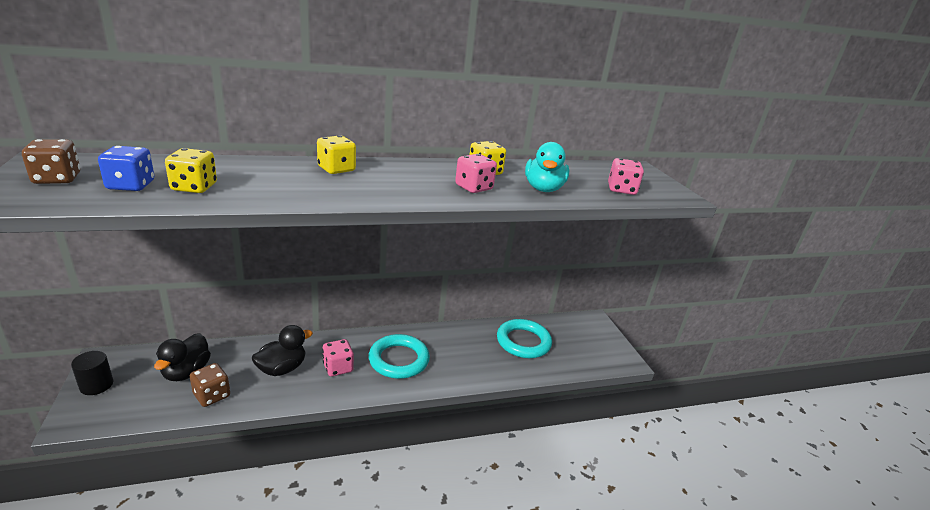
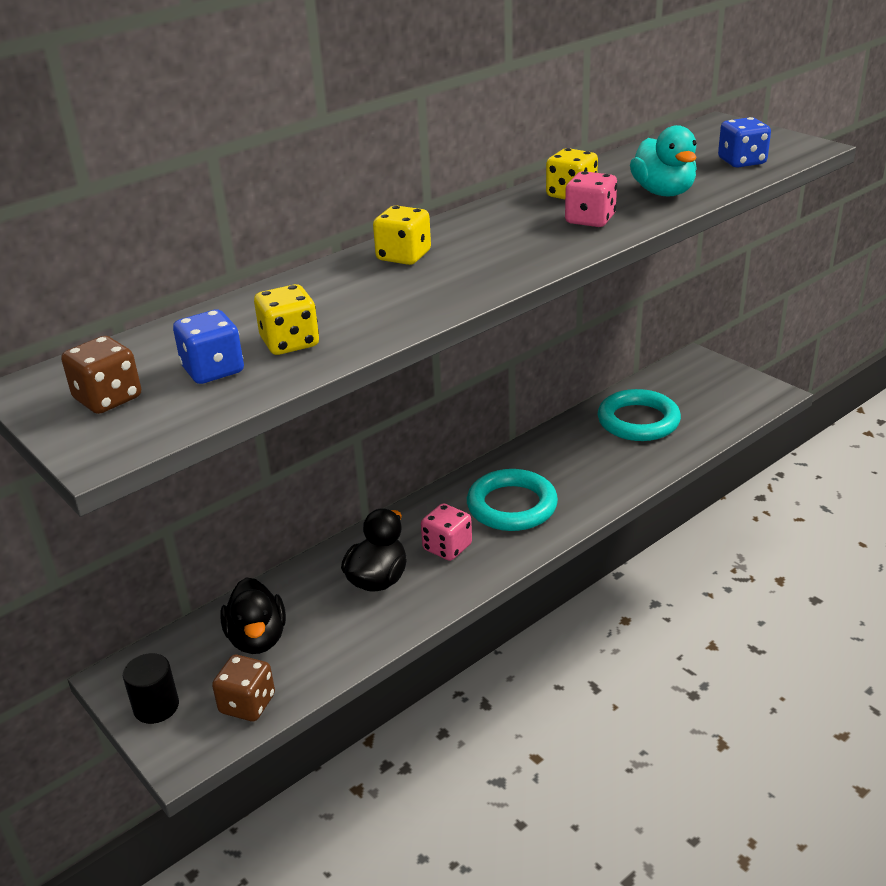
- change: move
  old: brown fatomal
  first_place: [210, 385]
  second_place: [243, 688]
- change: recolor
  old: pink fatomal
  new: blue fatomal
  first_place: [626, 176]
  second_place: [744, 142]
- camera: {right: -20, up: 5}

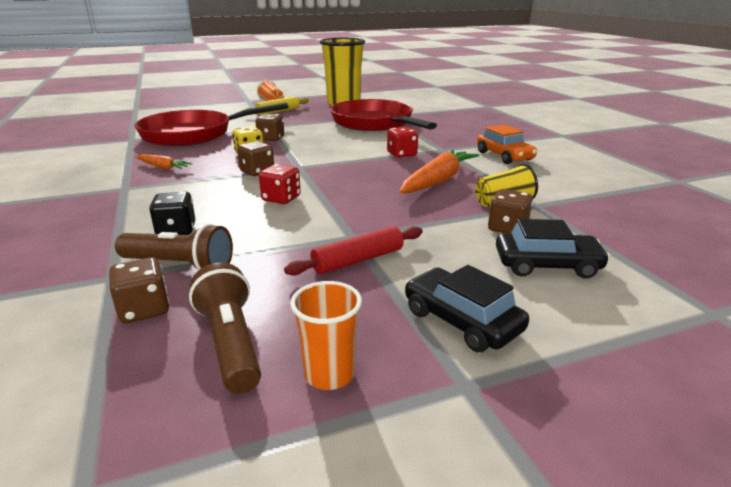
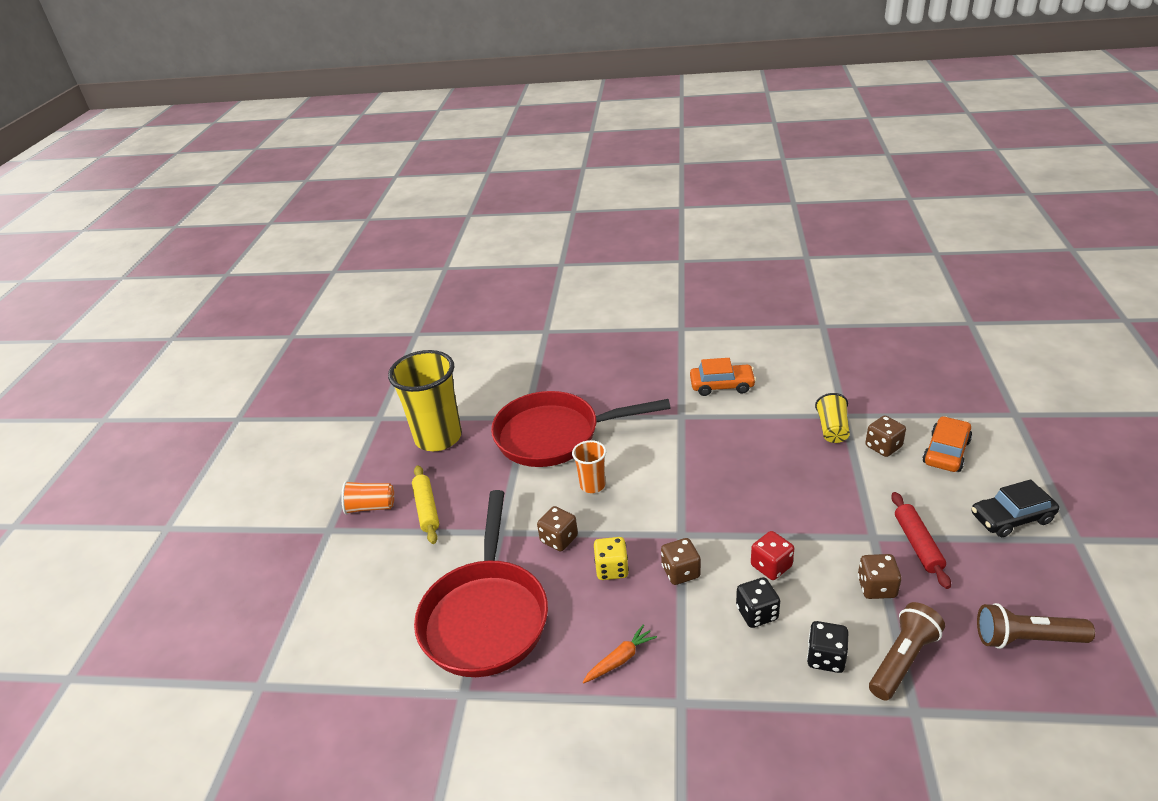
- change: move
  old: brown fatomal
  first_place: [139, 290]
  second_place: [879, 576]
- change: move
  old: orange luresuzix
  first_place: [326, 335]
  second_place: [589, 466]
- change: delete
  old: red fatomal
  first_place: [402, 142]
- change: delete
  old: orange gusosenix
  first_place: [439, 171]
- change: recolor
  old: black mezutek
  new: orange mezutek
  first_place: [553, 249]
  second_place: [947, 444]
- change: insert
  new: black fatomal
  second_place: [758, 602]
- camera: {right: -60, up: 10}

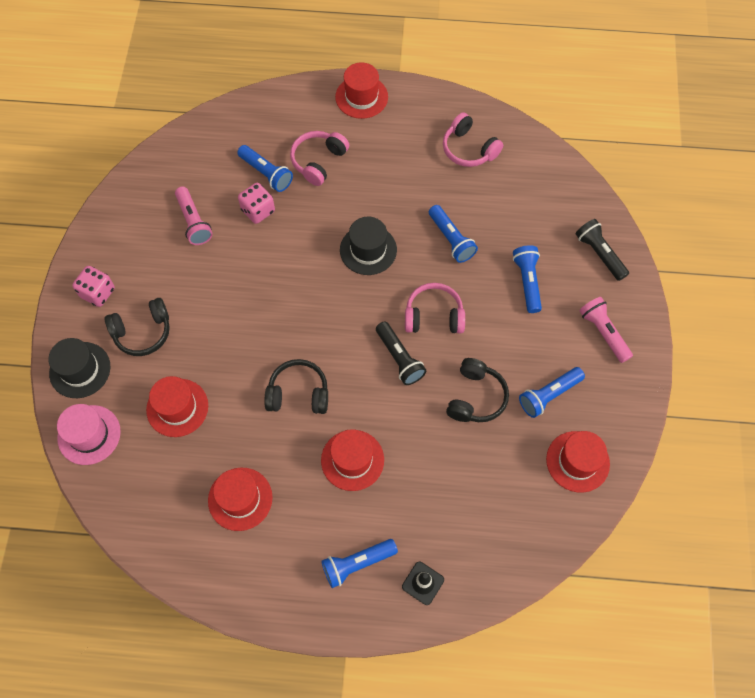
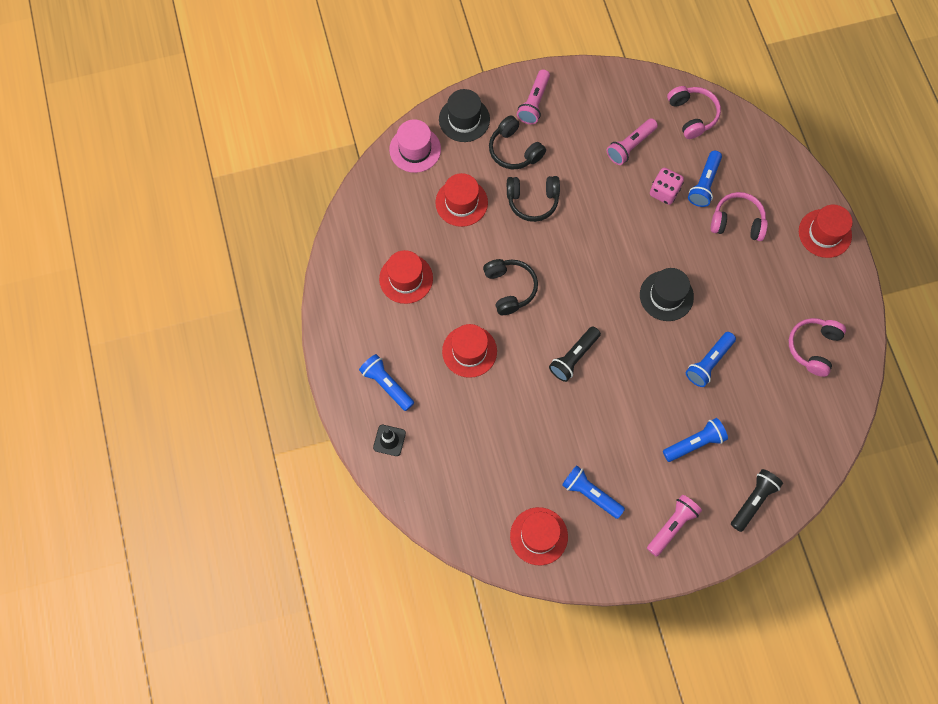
- change: replace
  old: pink fatomal
  new: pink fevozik
  first_place: [93, 286]
  second_place: [533, 97]
- change: move
  old: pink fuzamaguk
  first_place: [435, 308]
  second_place: [694, 112]
- change: move
  old: black fuzamaguk
  first_place: [477, 390]
  second_place: [533, 199]
- camera: {right: 70, up: 5}

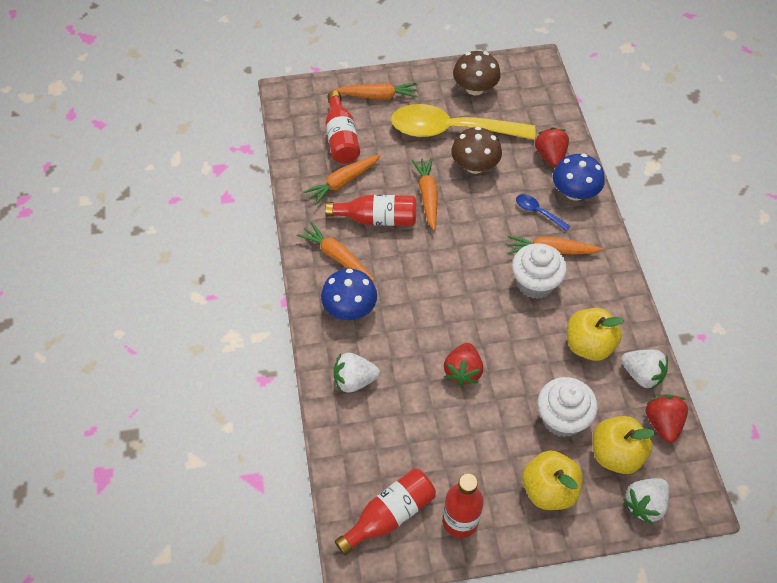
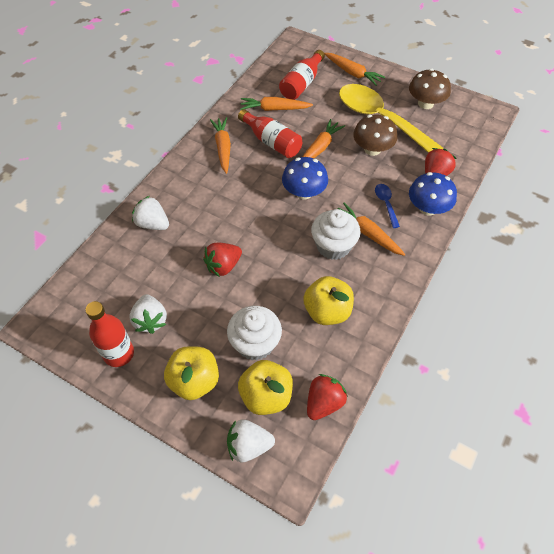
- change: move
  old: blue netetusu
  first_place: [349, 294]
  second_place: [305, 178]
- change: delete
  old: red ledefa
  first_place: [385, 511]
- change: move
  old: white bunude
  first_place: [644, 369]
  second_place: [148, 314]
- camera: {right: 40, up: 0}

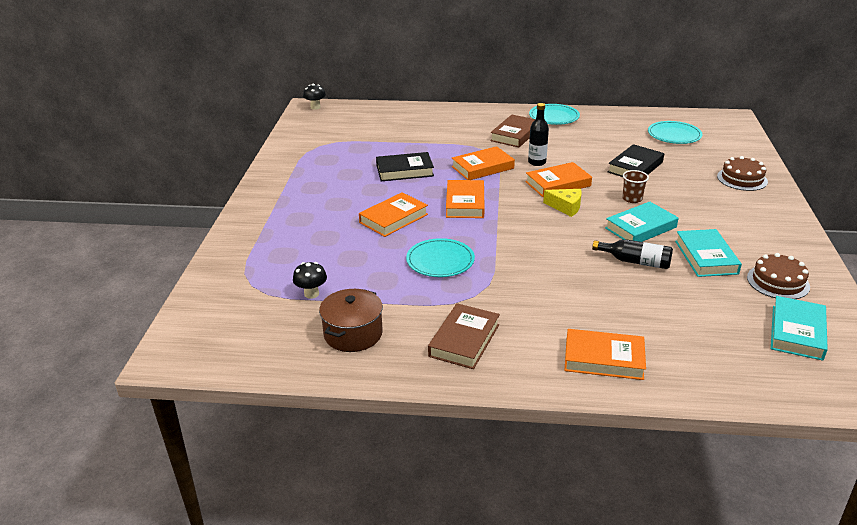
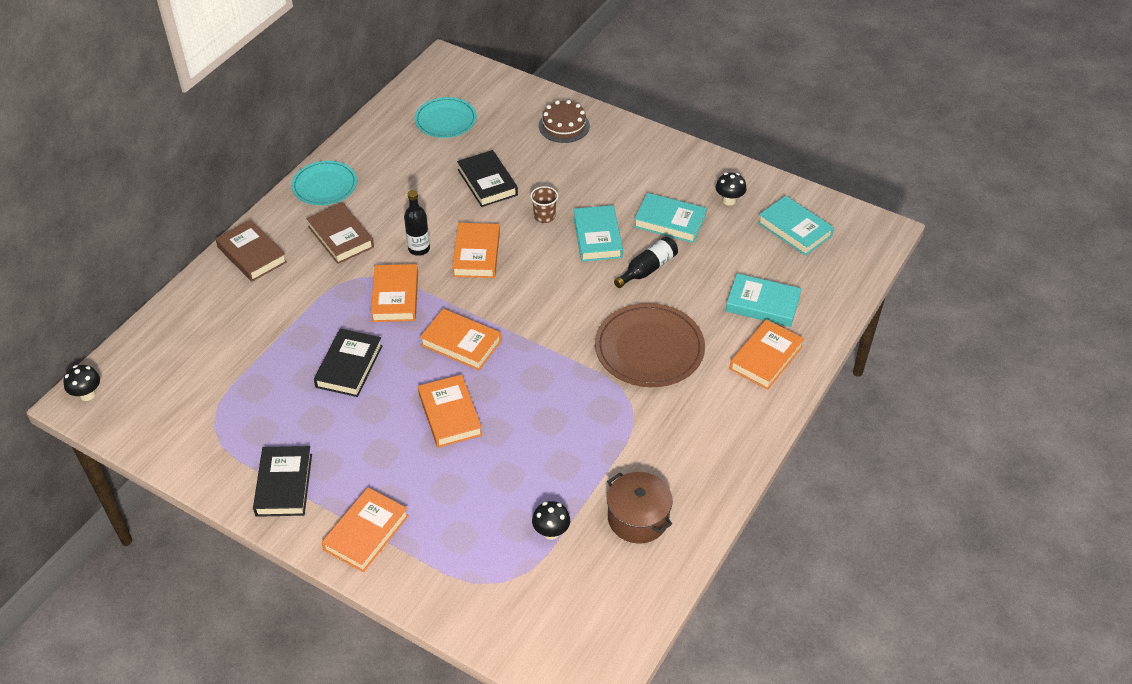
- change: delete
  old: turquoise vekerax
  first_place: [440, 257]
- change: move
  old: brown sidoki
  first_place: [464, 336]
  second_place: [251, 251]
- change: delete
  old: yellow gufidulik
  first_place: [562, 203]
- change: replace
  old: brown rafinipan
  new: black netetusu
  first_place: [778, 276]
  second_place: [731, 189]
- change: insert
  new: black sidoki
  second_place: [282, 481]
- change: insert
  new: orange sidoki
  second_place: [365, 529]
- change: insert
  new: brown vekerax
  second_place: [650, 345]
- change: insert
  new: turquoise sidoki
  second_place: [763, 300]
- camera: {right: -65, up: 15}

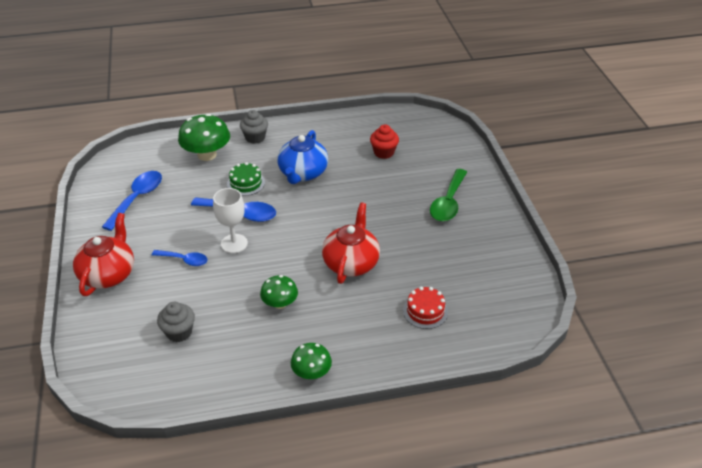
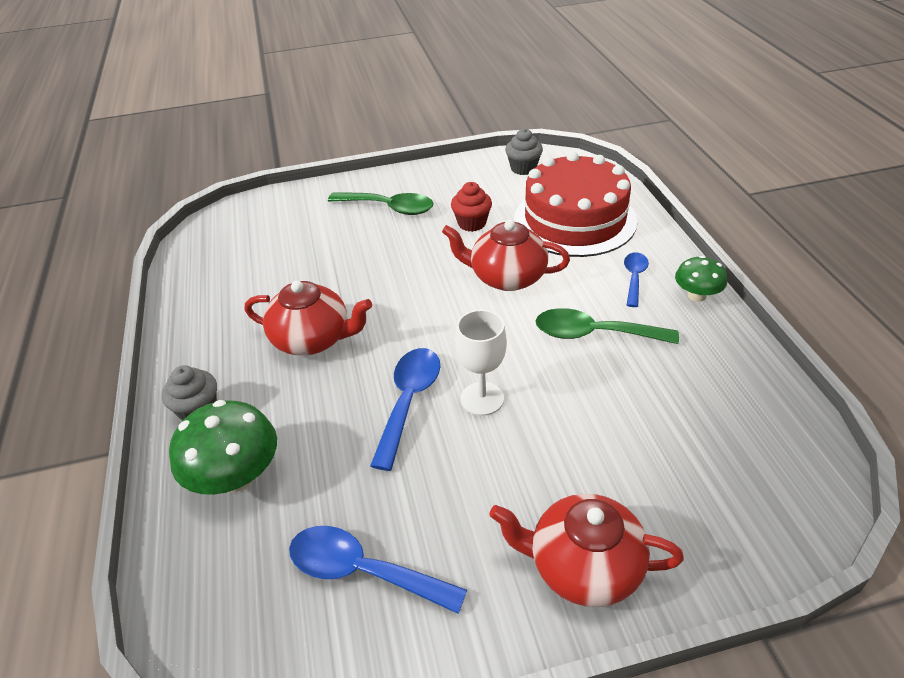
- change: move
  old: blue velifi
  first_place: [180, 258]
  second_place: [636, 279]
- change: move
  old: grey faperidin
  first_place: [176, 322]
  second_place: [524, 152]
- change: delete
  old: green rafinipan
  first_place: [246, 179]
- change: replace
  old: green netetusu
  new: green velifi
  first_place: [279, 292]
  second_place: [607, 326]
- change: recolor
  old: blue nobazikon
  new: red nobazikon
  first_place: [302, 157]
  second_place: [308, 318]
- change: move
  old: red faperidin
  first_place: [384, 142]
  second_place: [471, 207]
- change: resize
  old: red rafinipan
  first_place: [425, 308]
  second_place: [575, 204]
  factor: 2.37
- camera: {right: -90, up: 0}

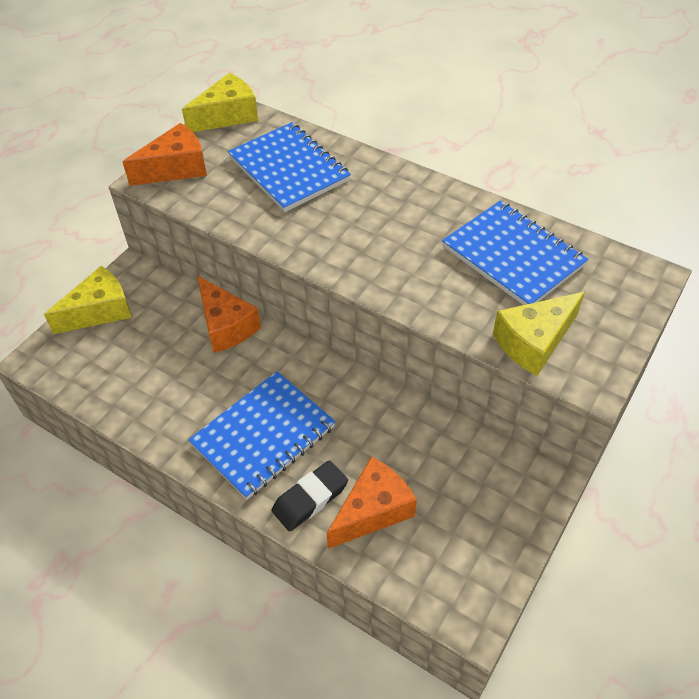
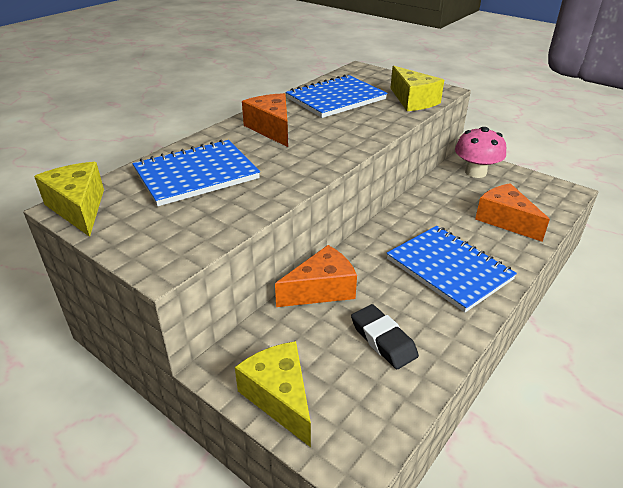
- change: move
  old: orange gufidulik
  first_place: [165, 154]
  second_place: [265, 120]
- change: move
  old: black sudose
  first_place: [310, 495]
  second_place: [385, 336]
- change: insert
  new: pink netetusu
  second_place: [480, 152]
- camera: {right: -85, up: -15}

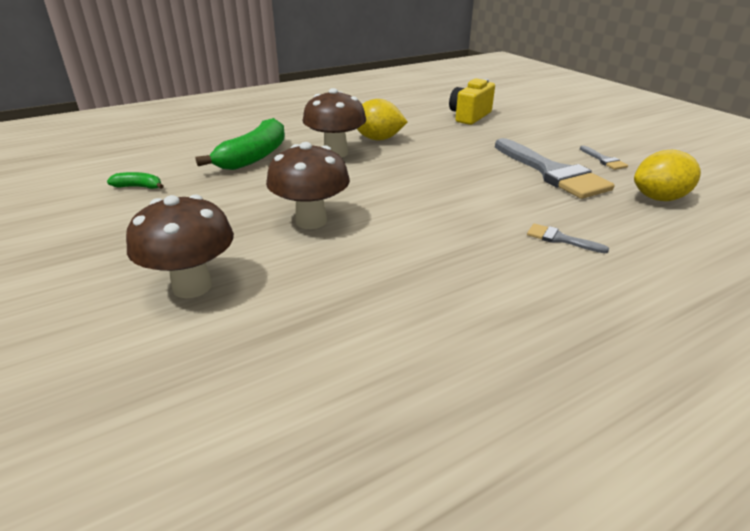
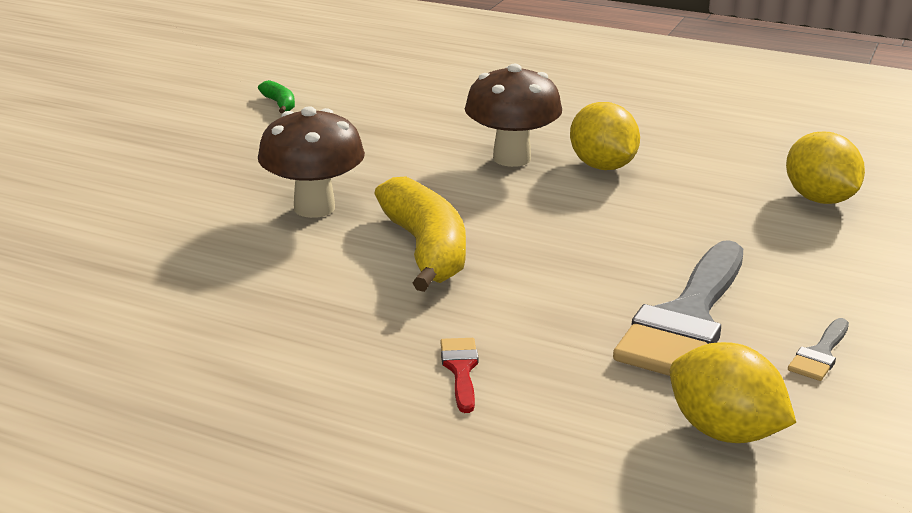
- change: delete
  old: brown netetusu
  first_place: [180, 246]
- change: delete
  old: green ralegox
  first_place: [240, 144]
- change: replace
  old: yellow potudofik
  new: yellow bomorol
  first_place: [472, 102]
  second_place: [825, 168]
- change: recolor
  old: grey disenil
  new: red disenil
  first_place: [568, 238]
  second_place: [459, 375]
- change: insert
  new: yellow ralegox
  second_place: [420, 234]
- camera: {right: 55, up: -5}

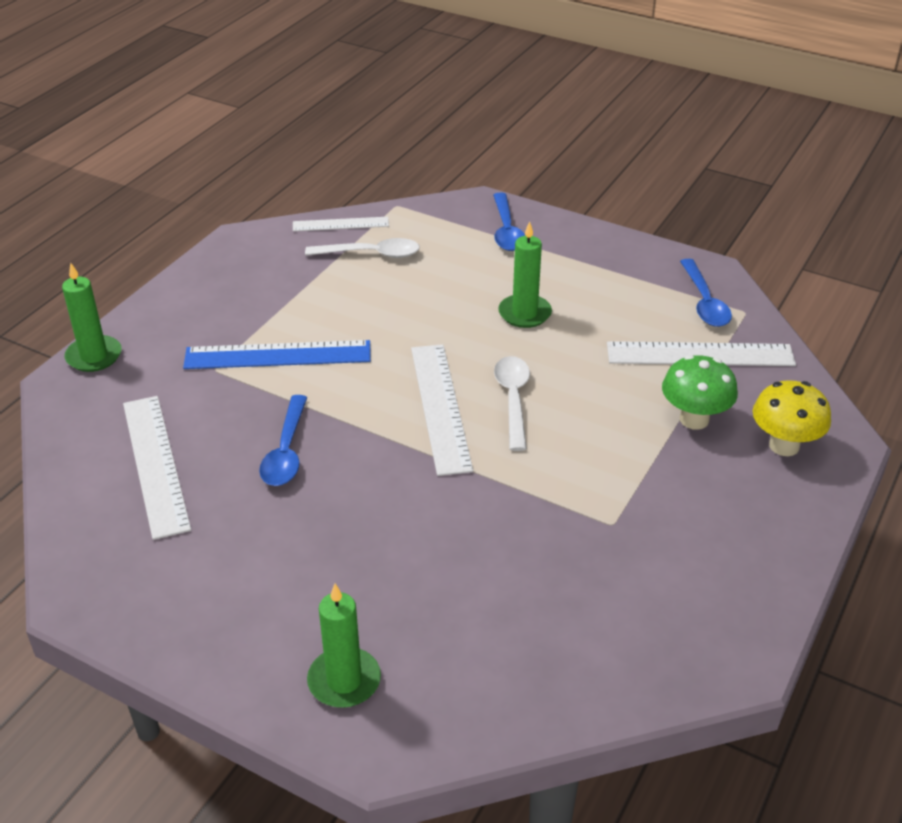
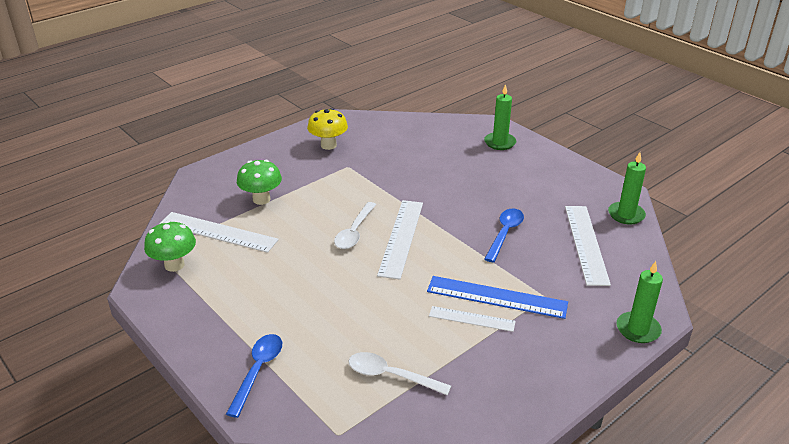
- change: move
  old: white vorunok
  first_place: [341, 224]
  second_place: [472, 319]
- change: move
  old: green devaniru
  first_place: [525, 274]
  second_place: [627, 188]
- change: replace
  old: blue velifi
  new: green netetusu
  first_place: [706, 293]
  second_place: [170, 246]
- change: move
  old: yellow netetusu
  first_place: [792, 418]
  second_place: [327, 129]
- camera: {right: -160, up: -5}

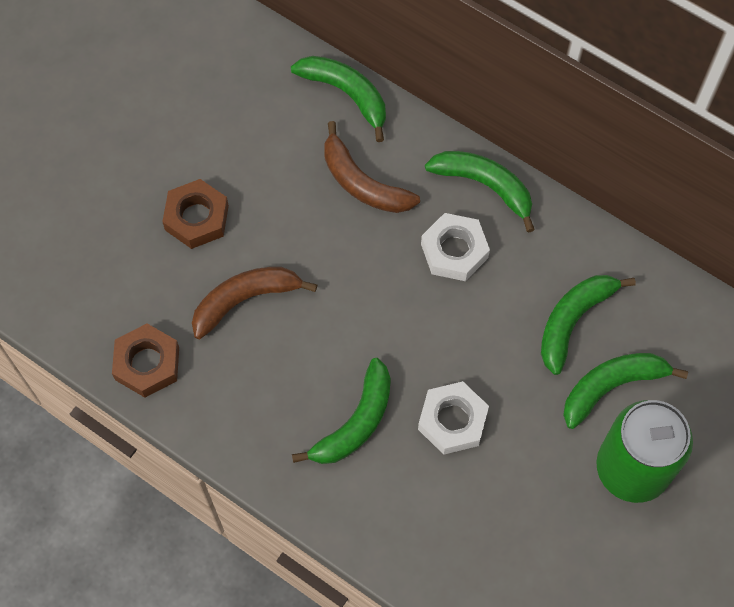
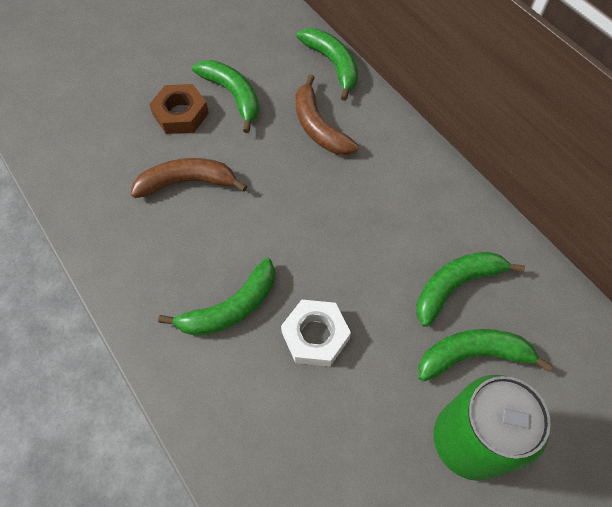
- change: delete
  old: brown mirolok
  first_place: [145, 360]
- change: delete
  old: white mirolok
  first_place: [455, 247]
- change: move
  old: green ralegox
  first_place: [480, 192]
  second_place: [225, 96]
- camera: {right: 20, up: -5}

